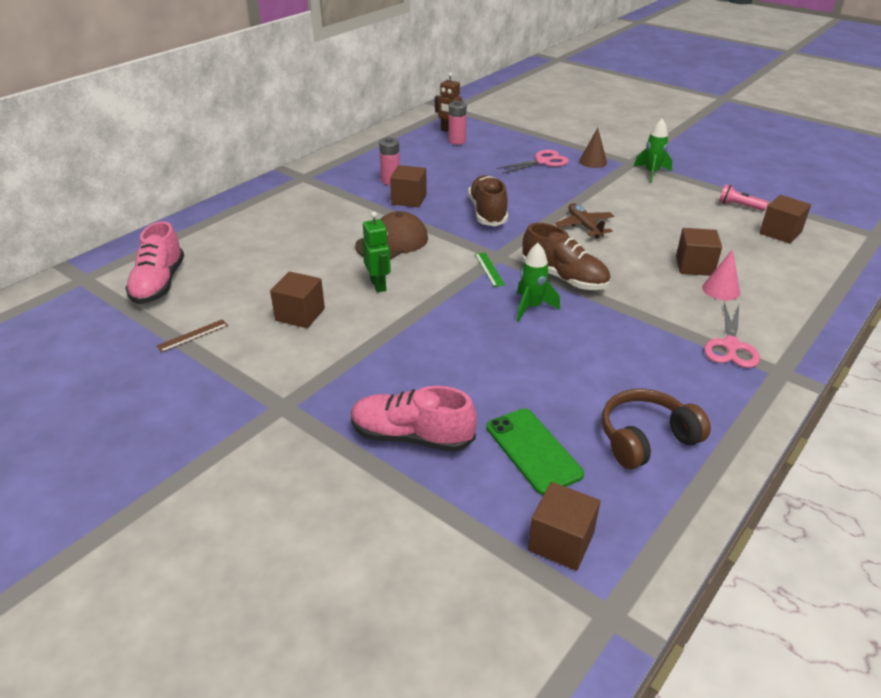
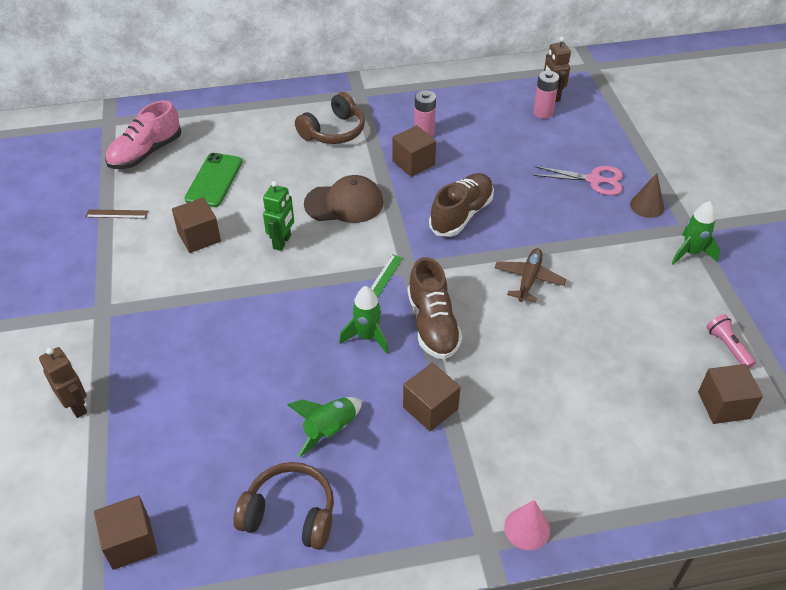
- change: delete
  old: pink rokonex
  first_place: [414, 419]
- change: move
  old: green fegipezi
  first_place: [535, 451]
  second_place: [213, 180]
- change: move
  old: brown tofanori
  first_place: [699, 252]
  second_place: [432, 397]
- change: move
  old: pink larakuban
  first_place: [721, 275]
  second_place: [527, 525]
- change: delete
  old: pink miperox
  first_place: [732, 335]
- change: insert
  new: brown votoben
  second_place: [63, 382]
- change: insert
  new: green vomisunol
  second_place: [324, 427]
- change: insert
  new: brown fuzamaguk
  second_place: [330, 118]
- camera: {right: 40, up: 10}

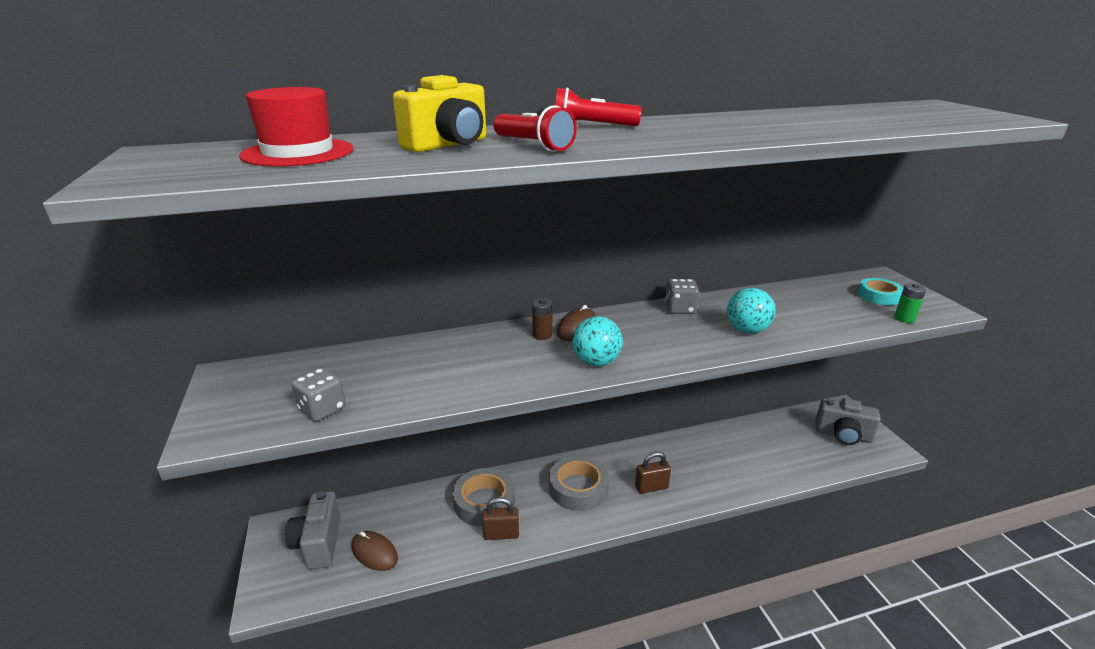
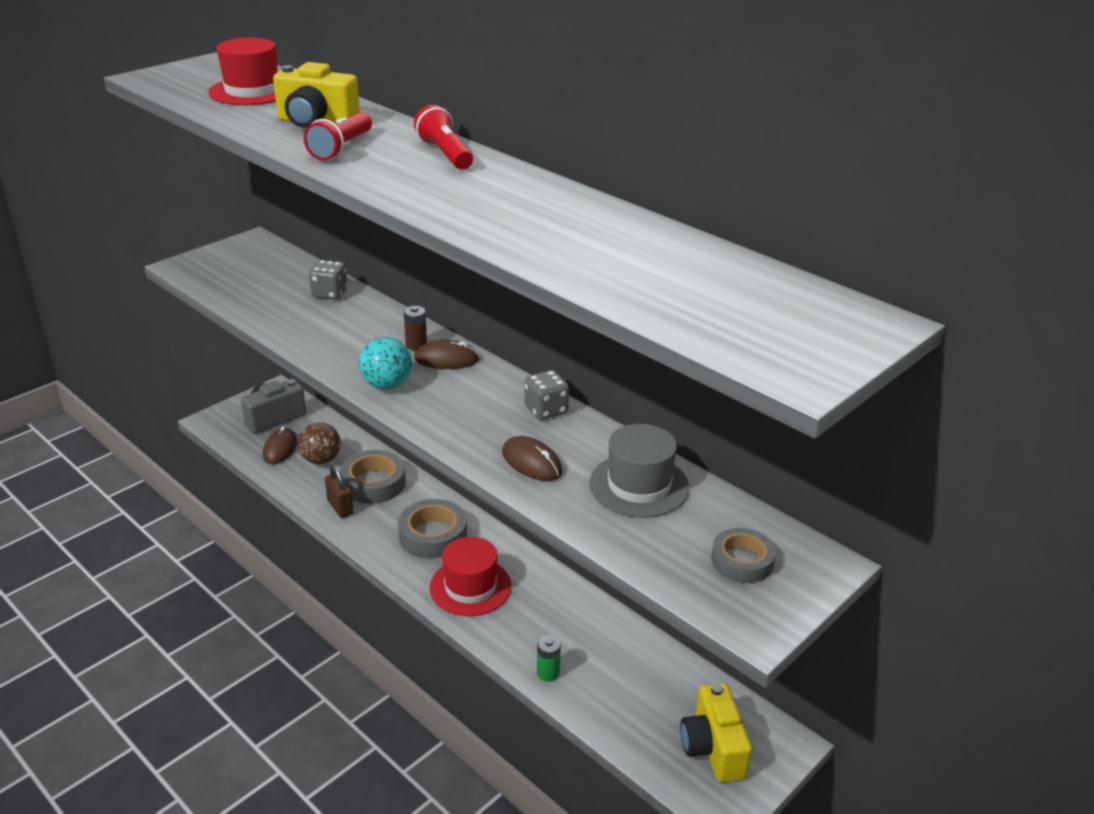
- change: move
  old: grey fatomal
  first_place: [319, 394]
  second_place: [328, 280]
- change: replace
  old: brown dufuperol
  new: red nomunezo
  first_place: [653, 473]
  second_place: [471, 576]
- change: replace
  old: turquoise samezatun
  new: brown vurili
  first_place: [751, 311]
  second_place: [532, 458]
- change: recolor
  old: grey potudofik
  new: yellow potudofik
  first_place: [848, 421]
  second_place: [716, 733]
- change: recolor
  old: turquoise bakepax
  new: grey bakepax
  first_place: [880, 291]
  second_place: [743, 555]
- change: move
  old: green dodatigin
  first_place: [910, 303]
  second_place: [549, 658]
- change: insert
  new: brown samezatun
  second_place: [319, 443]
- change: insert
  new: grey nomunezo
  second_place: [639, 471]
- camera: {right: 60, up: 5}

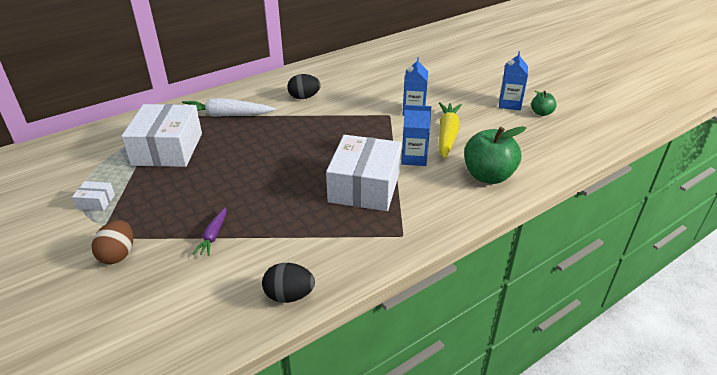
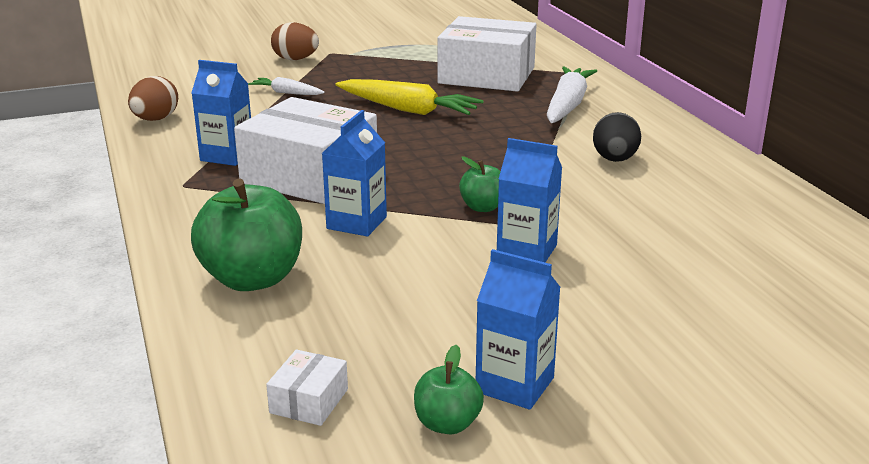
- change: move
  old: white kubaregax
  first_place: [93, 196]
  second_place: [307, 387]
- change: recolor
  old: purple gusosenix
  new: white gusosenix
  first_place: [209, 231]
  second_place: [286, 86]
- change: recolor
  old: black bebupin
  new: brown bebupin
  first_place: [288, 283]
  second_place: [153, 98]
- change: move
  old: yellow gusosenix
  first_place: [450, 130]
  second_place: [409, 97]
- change: insert
  new: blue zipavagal
  second_place: [221, 113]
- change: insert
  new: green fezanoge
  second_place: [480, 184]
- camera: {right: 105, up: -10}

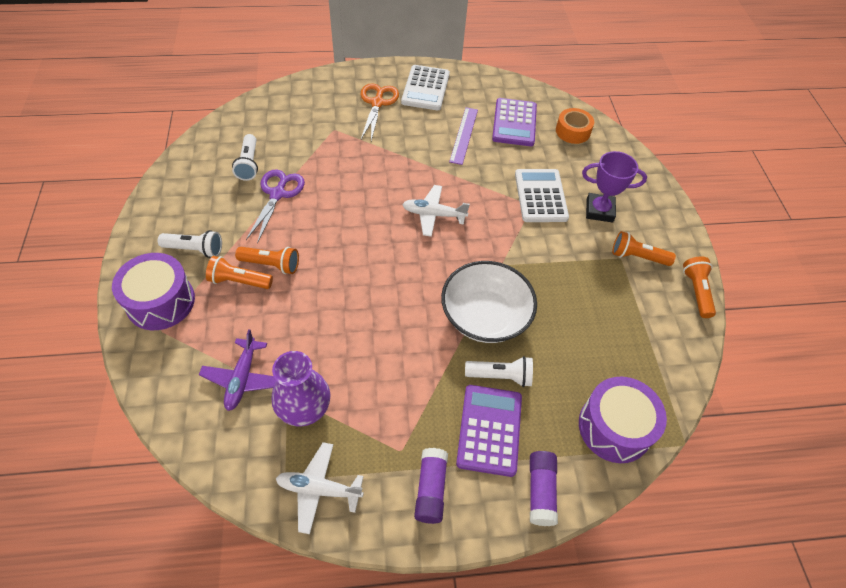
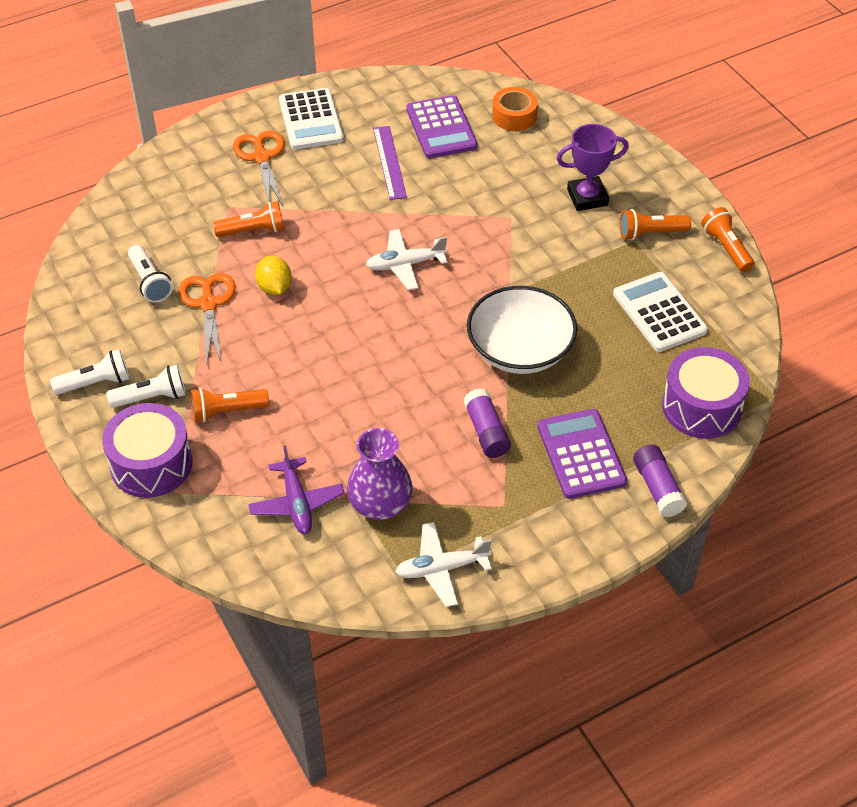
- change: move
  old: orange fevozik
  first_place: [267, 260]
  second_place: [248, 219]
- change: recolor
  old: purple miperox
  new: orange miperox
  first_place: [275, 207]
  second_place: [207, 319]
- change: move
  old: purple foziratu
  first_place: [431, 486]
  second_place: [487, 423]
- change: move
  old: white fevozik
  first_place: [499, 371]
  second_place: [90, 372]
- change: move
  old: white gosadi
  first_place: [542, 195]
  second_place: [660, 312]
- change: insert
  new: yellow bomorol
  second_place: [273, 275]
- camera: {right: -20, up: -5}

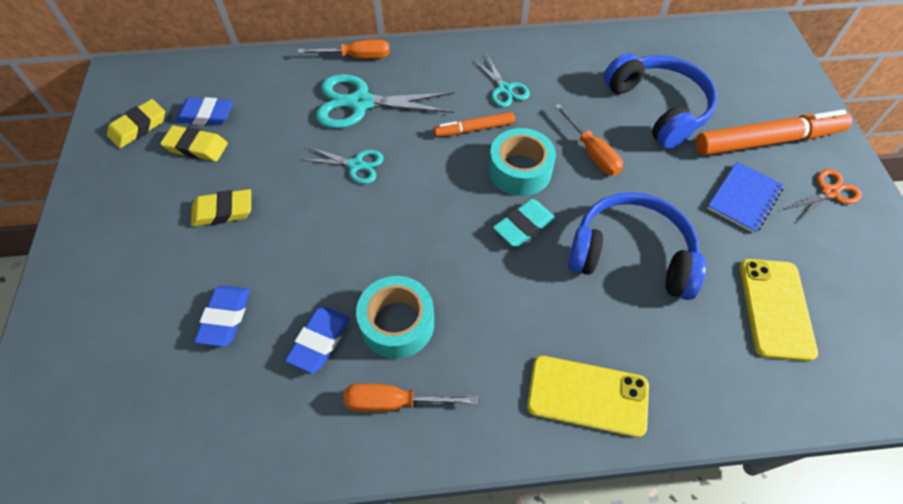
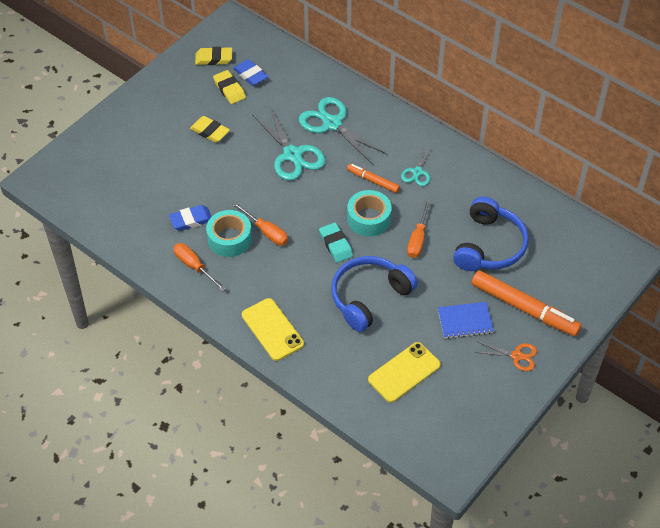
- change: delete
  old: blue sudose
  first_place: [222, 316]
- change: move
  old: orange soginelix
  first_place: [344, 49]
  second_place: [260, 224]
- change: resize
  old: turquoise miperox
  first_place: [342, 165]
  second_place: [289, 144]
  factor: 1.81
- change: rotate
  old: turquoise sudose
  first_place: [524, 223]
  second_place: [336, 242]
  degrees: 60
- change: rotate
  old: blue fuzamaguk
  first_place: [637, 246]
  second_place: [374, 294]
  degrees: -105
- camera: {right: 45, up: -5}

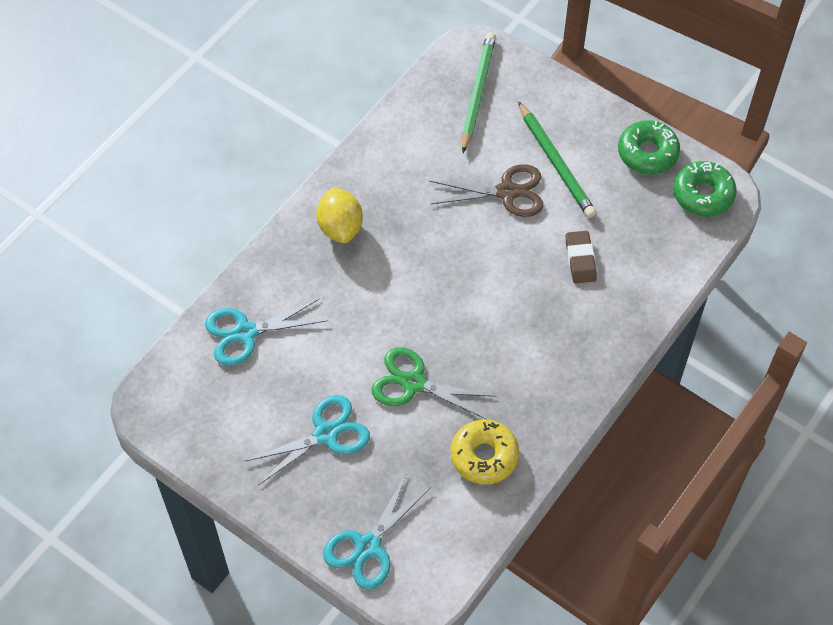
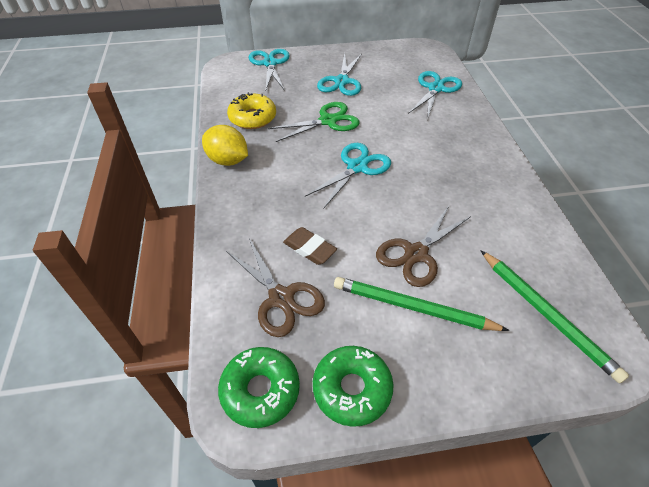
- change: move
  old: yellow bomorol
  first_place: [339, 215]
  second_place: [225, 145]
- change: insert
  new: brown miperox
  second_place: [275, 287]
- change: insert
  new: turquoise miperox
  second_place: [348, 176]
- camera: {right: 135, up: -10}

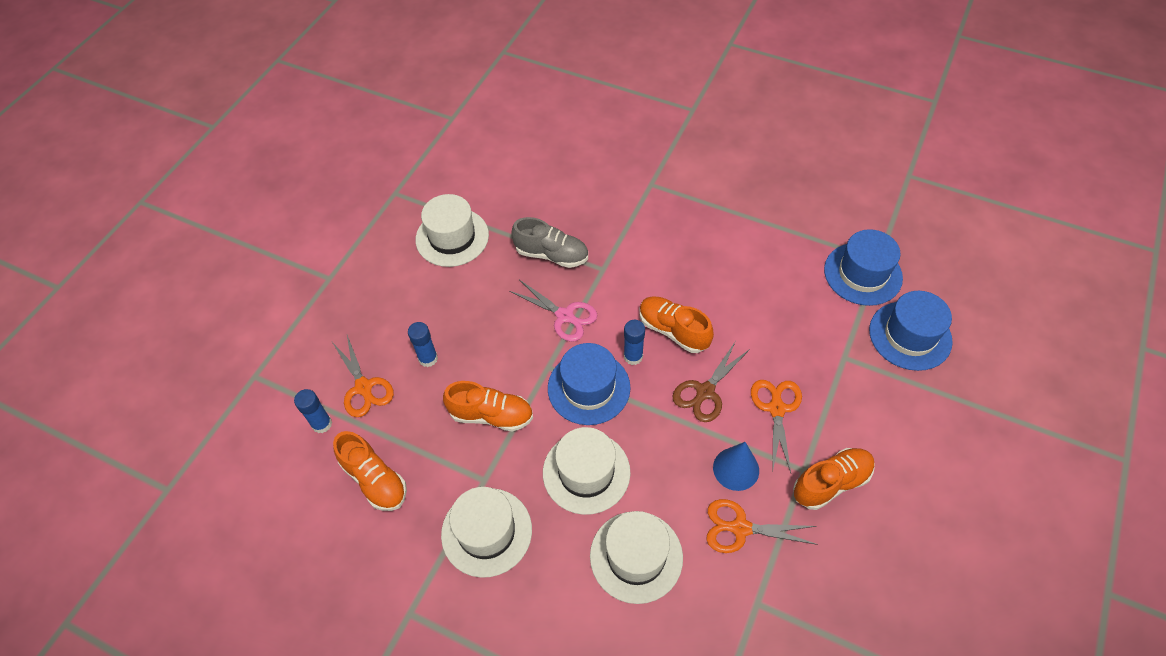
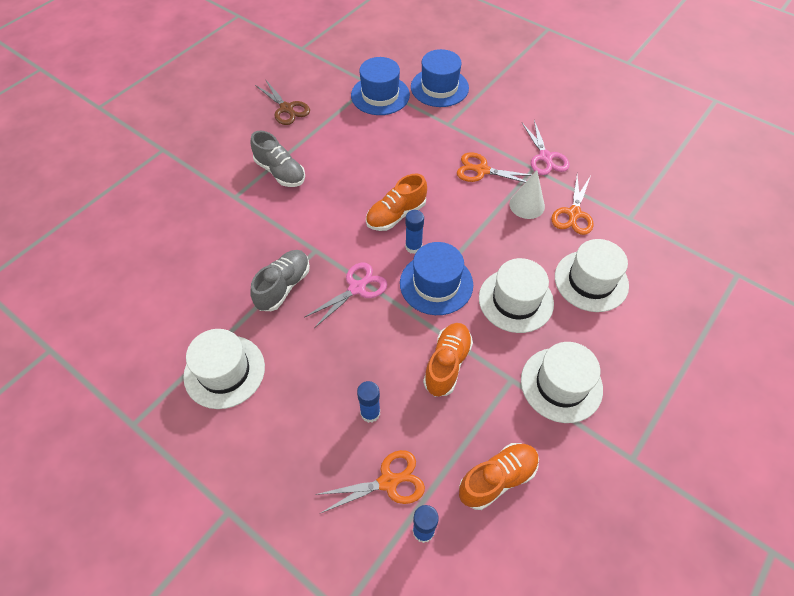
- change: move
  old: brown miperox
  first_place: [711, 381]
  second_place: [282, 102]
- change: recolor
  old: blue larakuban
  new: white larakuban
  first_place: [736, 466]
  second_place: [527, 194]
- change: replace
  old: orange rokonex
  new: pink miperox
  first_place: [834, 479]
  second_place: [546, 147]
- change: insert
  new: grey rokonex
  second_place: [277, 158]
- camera: {right: -80, up: 0}

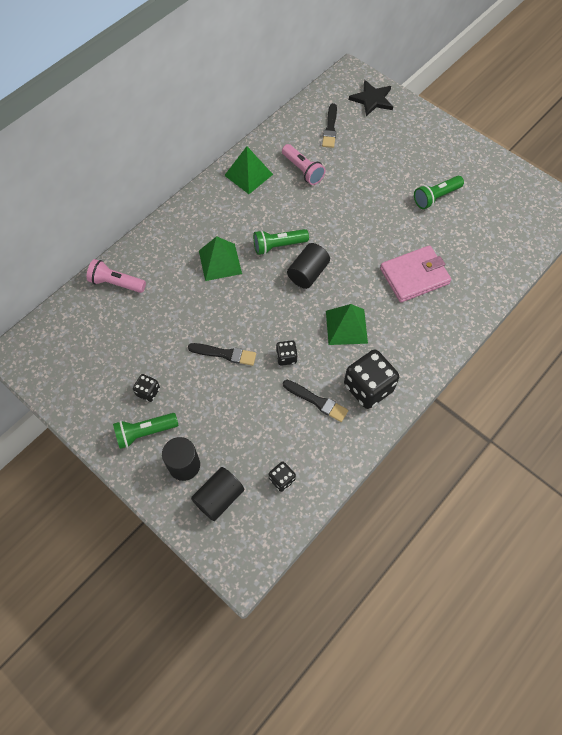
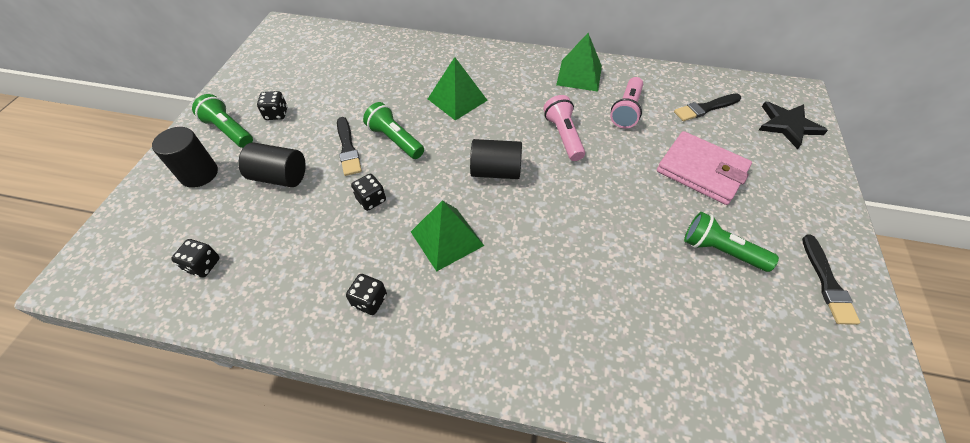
- change: move
  old: pink fevozik
  first_place: [116, 276]
  second_place: [564, 128]
- change: move
  old: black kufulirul
  first_place: [218, 494]
  second_place: [272, 164]
- change: move
  old: green fevozik
  first_place: [281, 242]
  second_place: [393, 130]
- change: move
  old: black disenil
  first_place: [315, 401]
  second_place: [831, 279]
- change: resize
  old: black fatomal
  first_place: [371, 379]
  second_place: [366, 294]
  factor: 0.49
- change: move
  old: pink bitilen
  first_place: [416, 274]
  second_place: [704, 168]
- camera: {right: 60, up: -10}

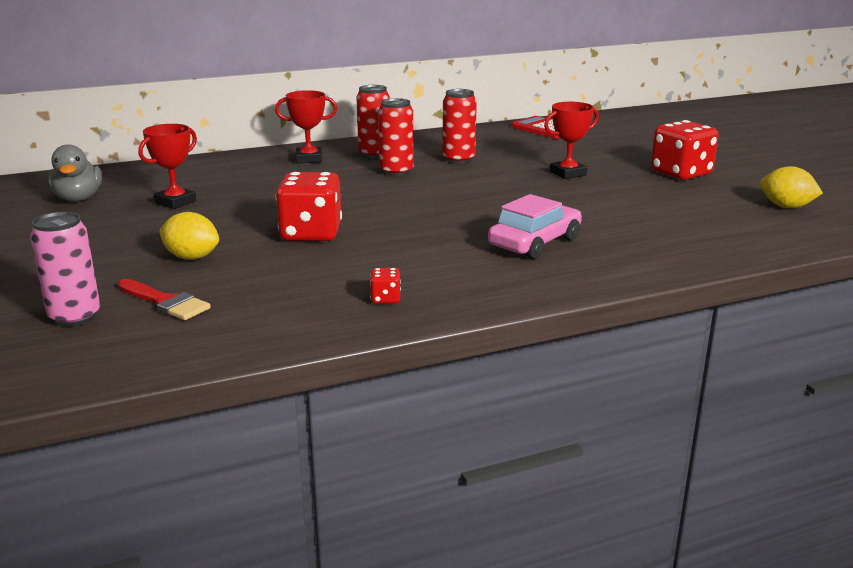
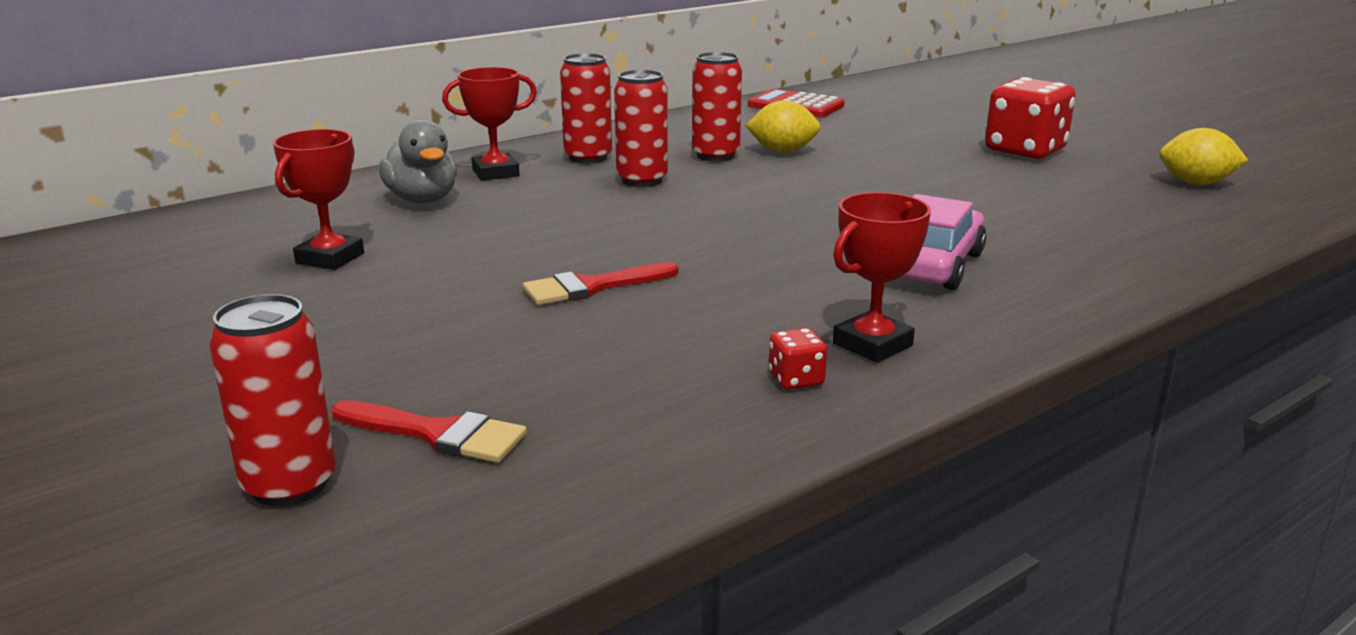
- change: recolor
  old: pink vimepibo
  new: red vimepibo
  first_place: [65, 269]
  second_place: [272, 400]
- change: move
  old: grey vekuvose
  first_place: [75, 173]
  second_place: [418, 161]
- change: move
  old: yellow bomorol
  first_place: [189, 236]
  second_place: [783, 126]
- change: replace
  old: red fatomal
  new: red disenil
  first_place: [309, 206]
  second_place: [601, 283]
- change: move
  old: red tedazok
  first_place: [571, 140]
  second_place: [882, 277]
- camera: {right: -15, up: 0}

